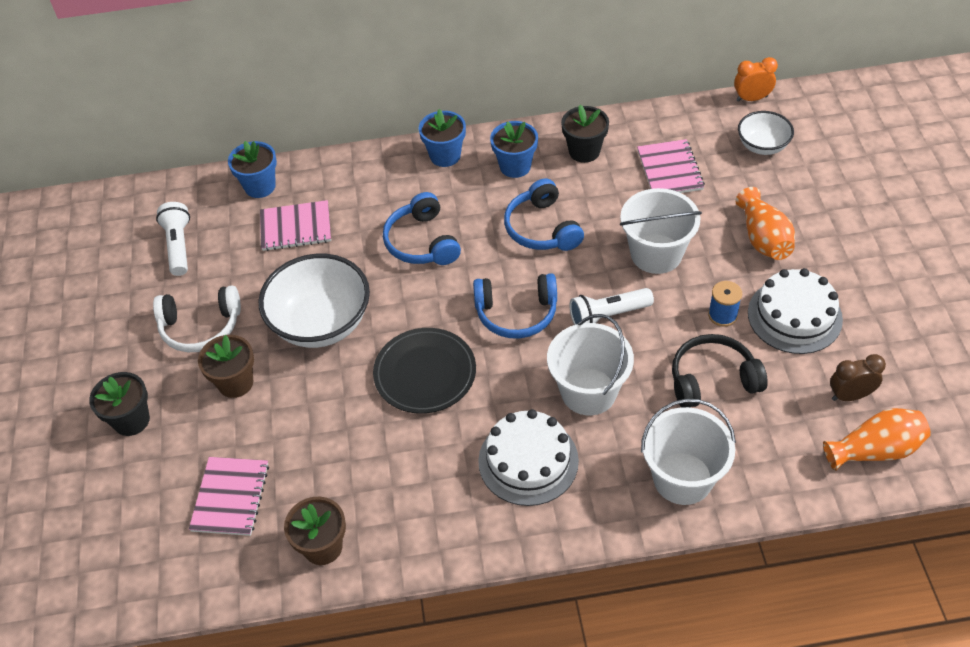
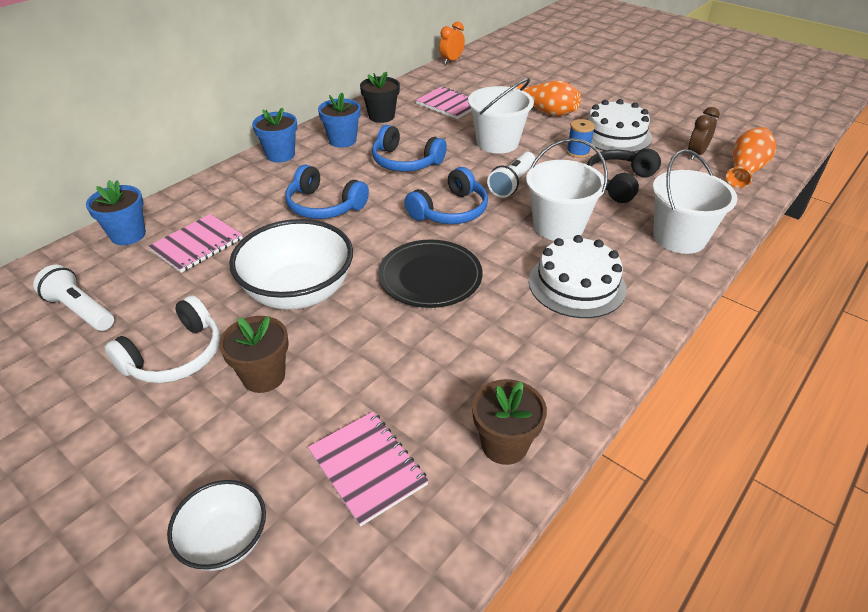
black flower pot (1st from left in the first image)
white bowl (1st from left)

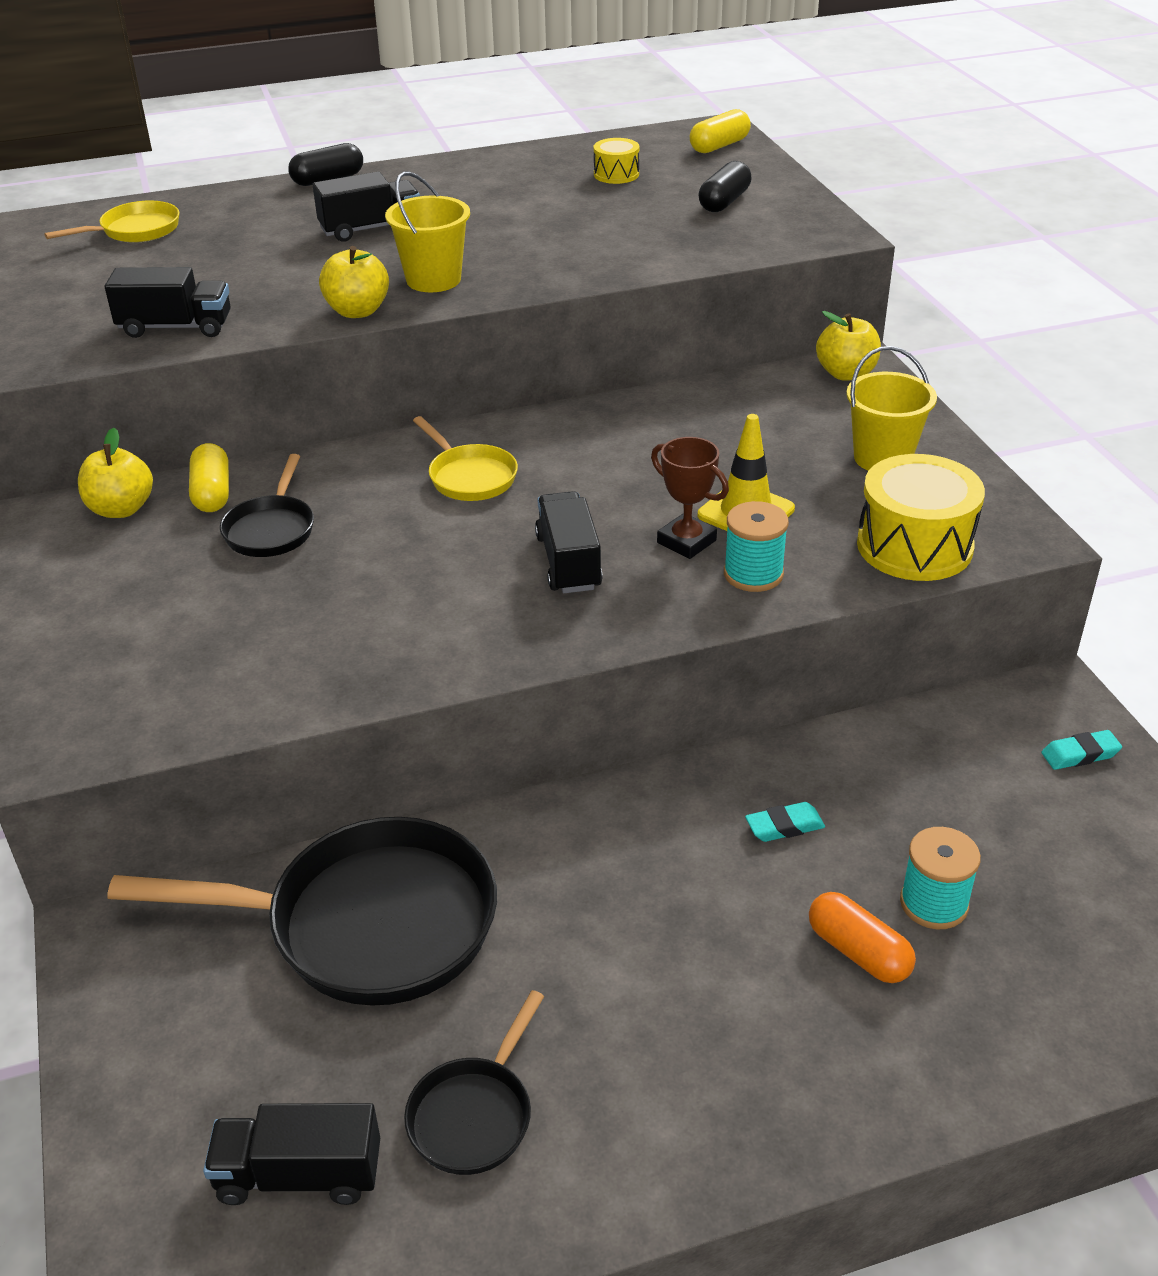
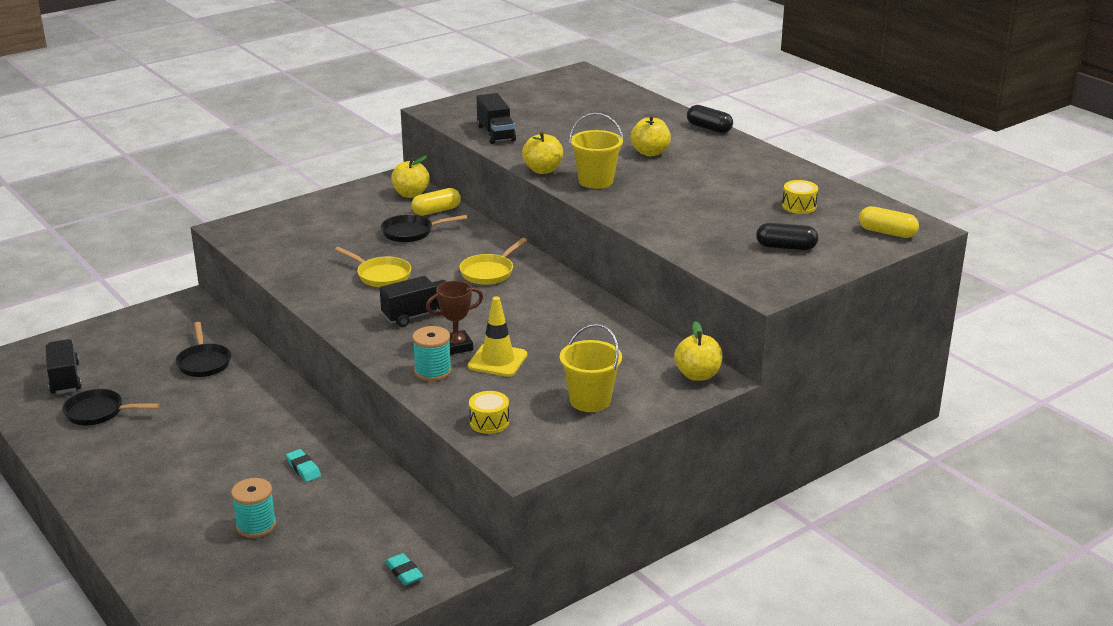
orange capsule
yellow pan (1st from left)
yellow apple (3rd from left)
brown trophy
black pan (2nd from left)
yellow drum (1st from left)

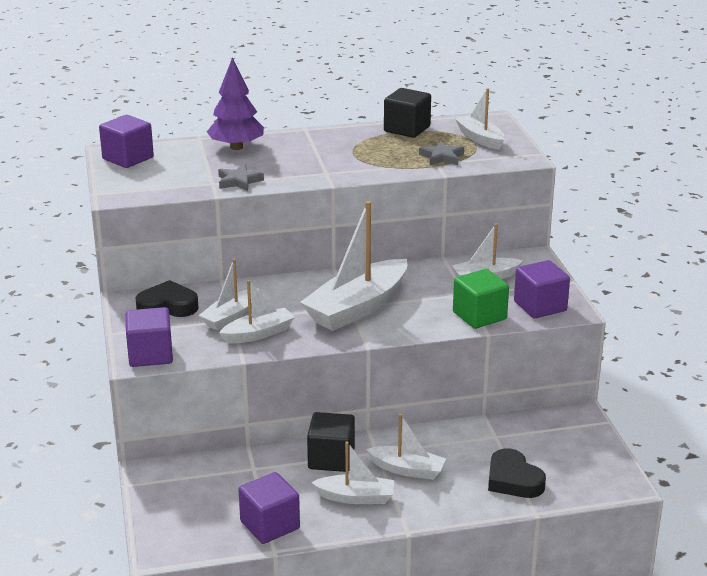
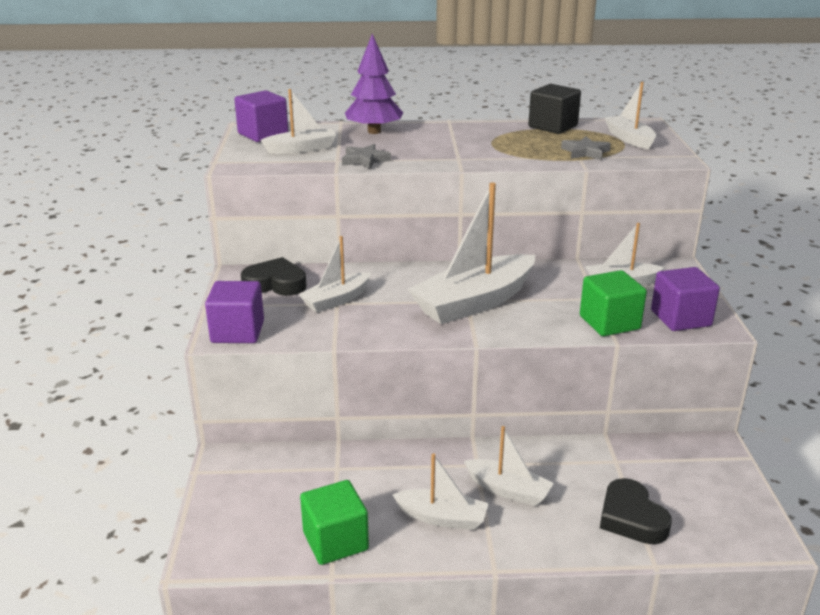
black cube (1st from left in the first image)
white boat (1st from left)
green cube (1st from left)

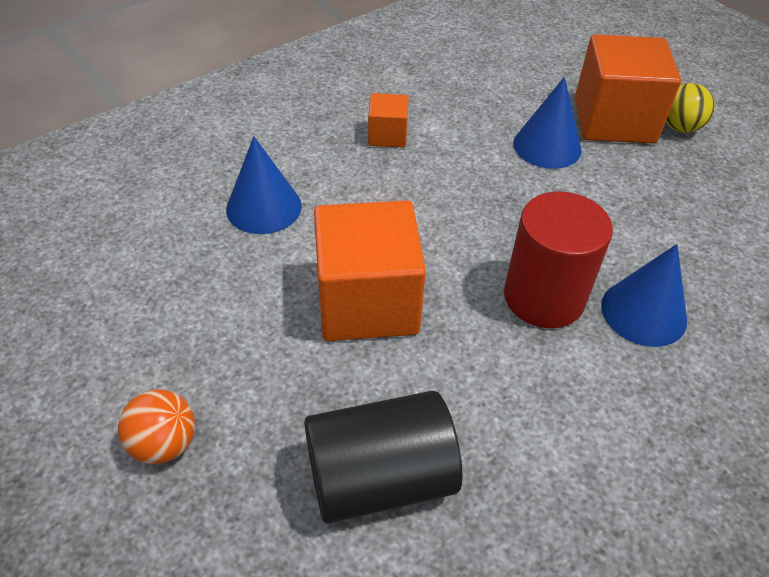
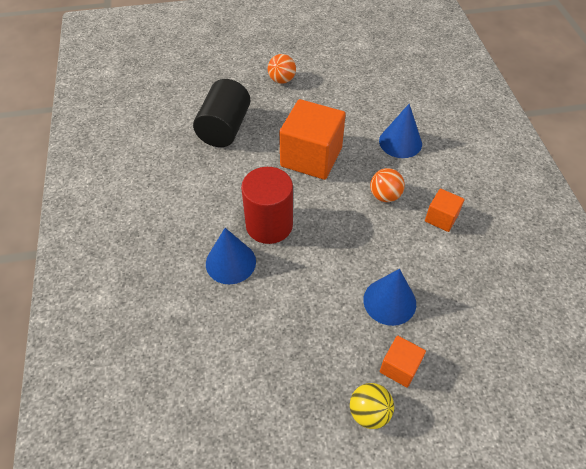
orange ball (2nd from left)
orange cube (2nd from left)

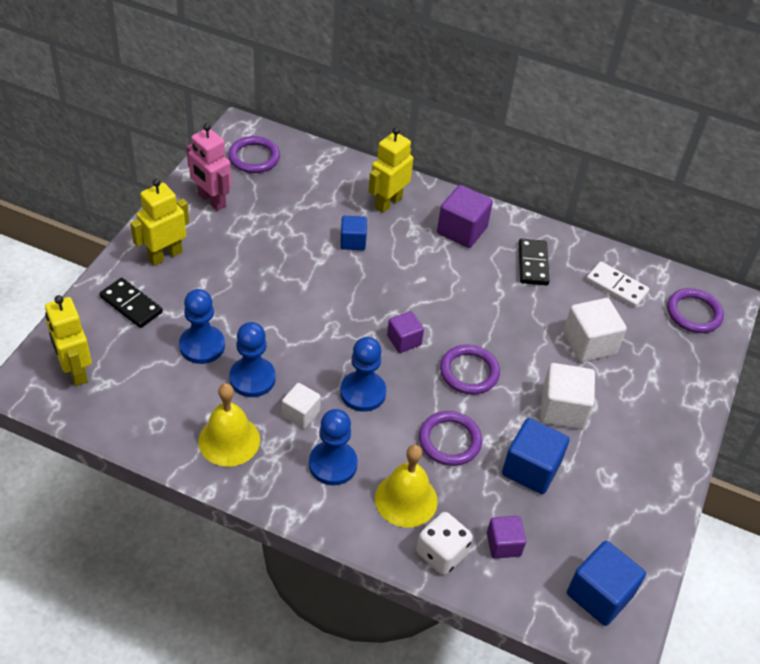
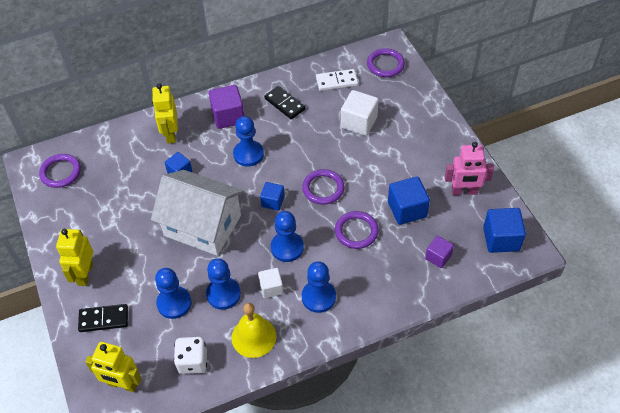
yellow bell (2nd from left in the first image)
white cube (2nd from left in the first image)
white house
blue pawn (3rd from left)
pink robot
white dice
blue cube (2nd from left)

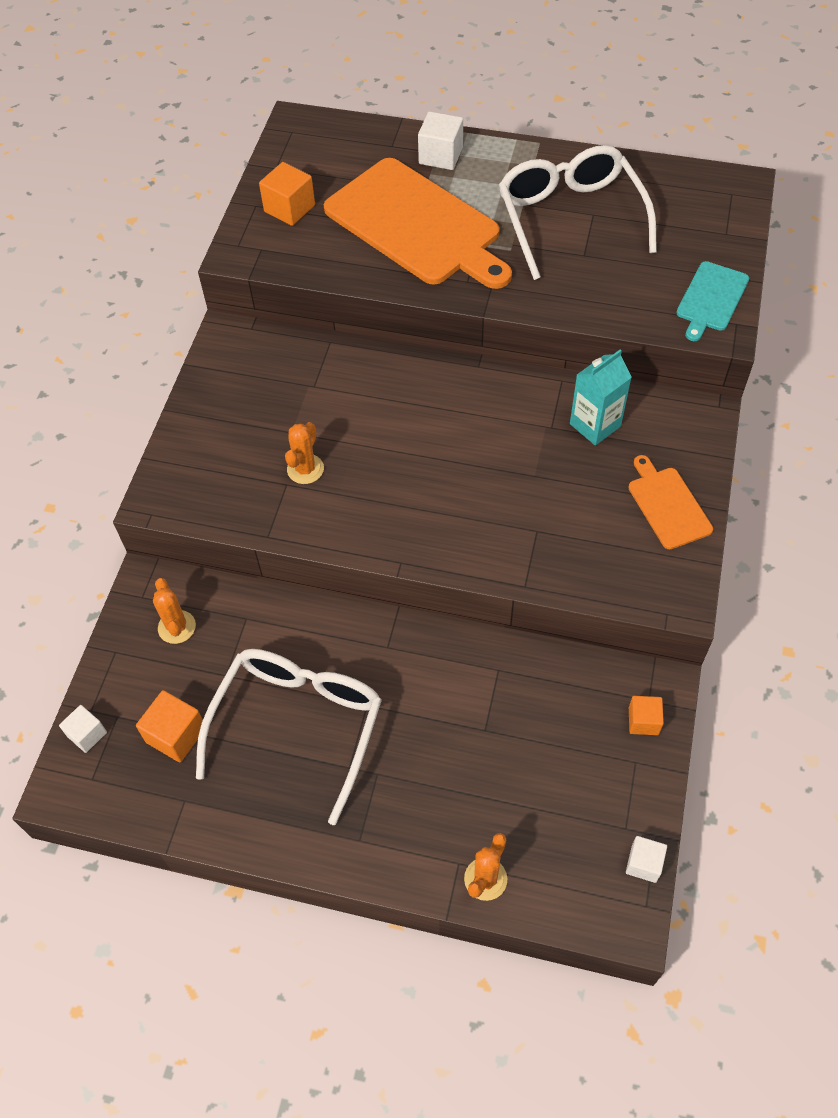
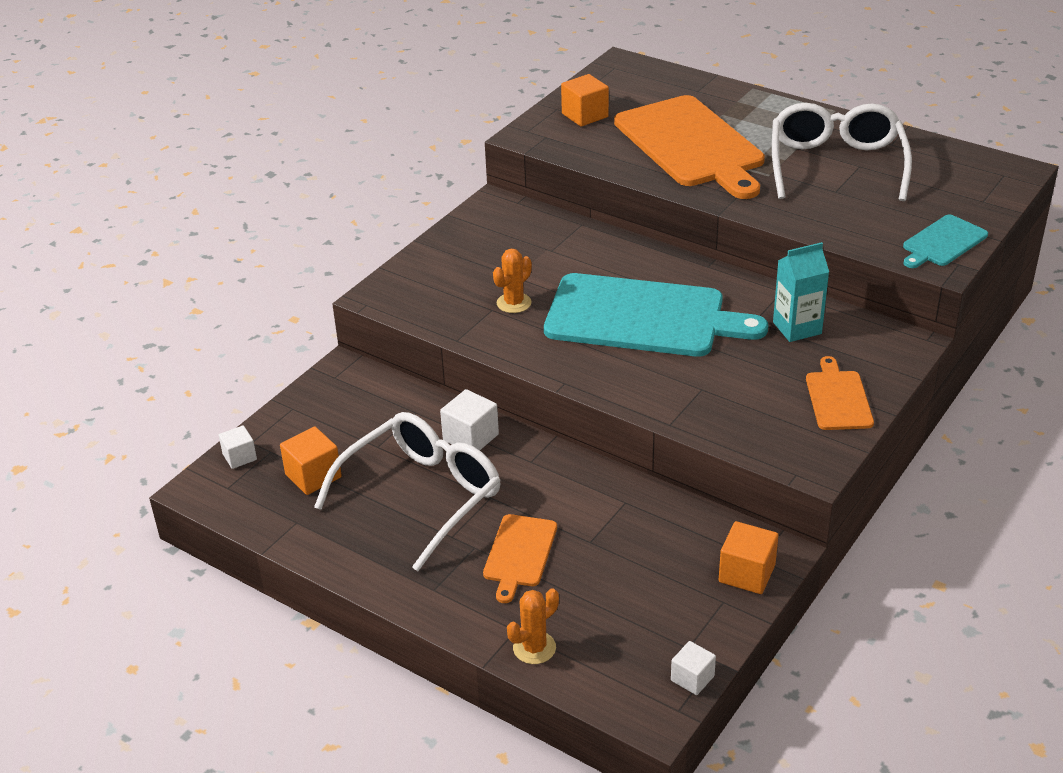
orange cactus (1st from left in the first image)
orange cutting board (1st from left)
turquoise cutting board (1st from left)
white cube (2nd from left)
orange cube (3rd from left)

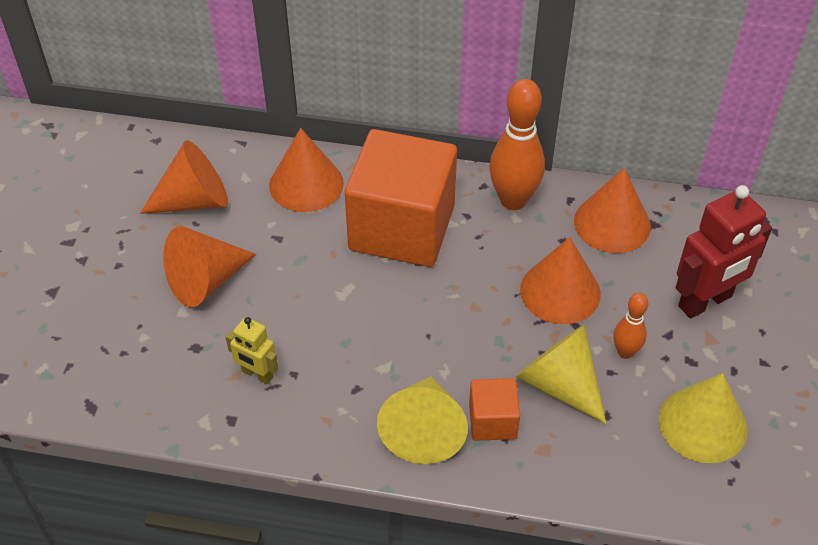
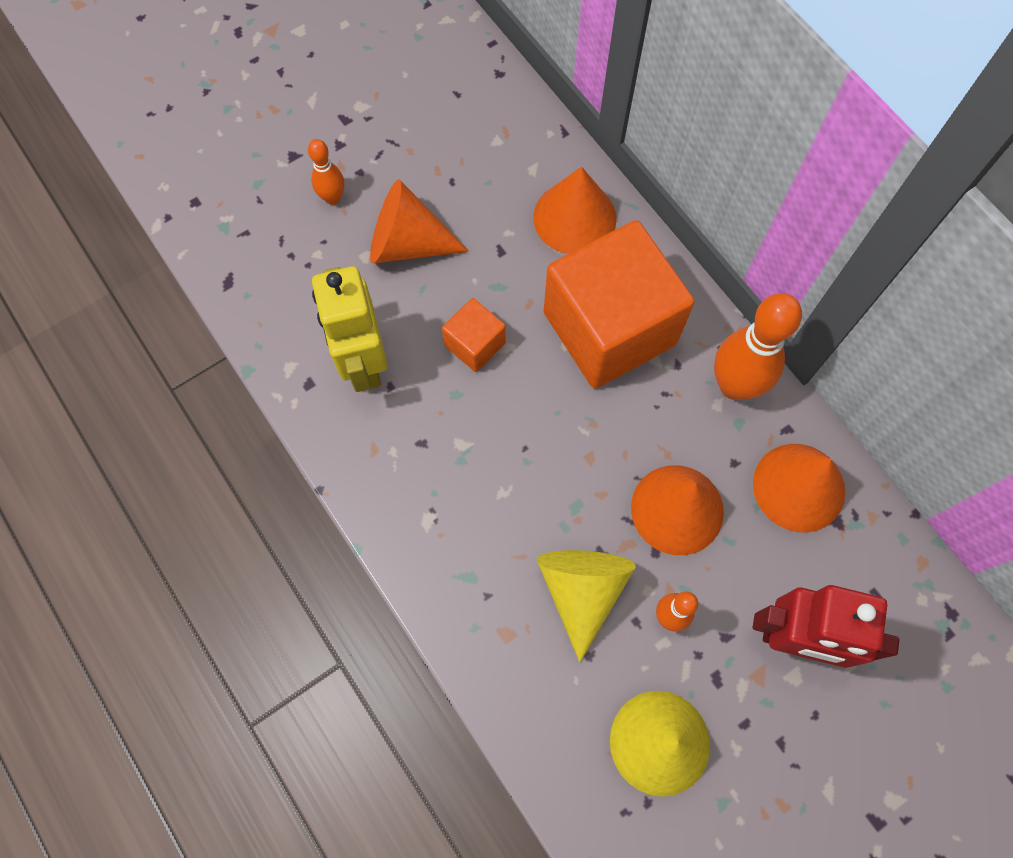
orange cone (1st from left in the first image)
yellow cone (1st from left in the first image)
orange bowling pin (1st from left)
orange cube (1st from left)
yellow robot

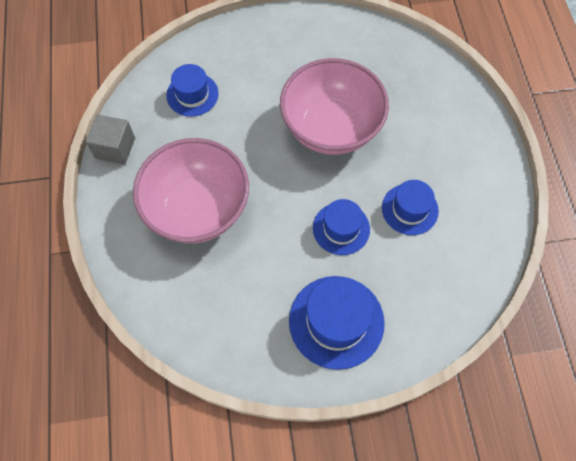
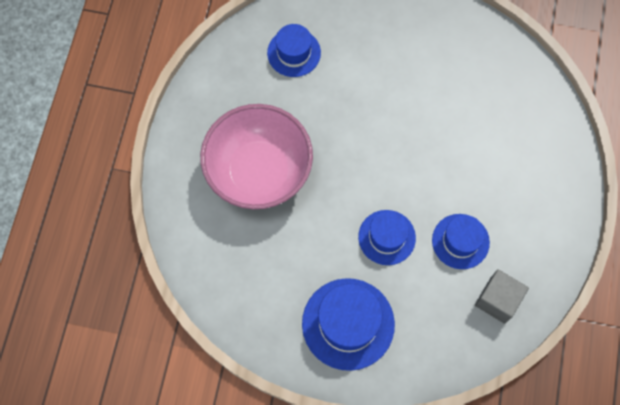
pink bowl (2nd from left in the first image)
grey cube

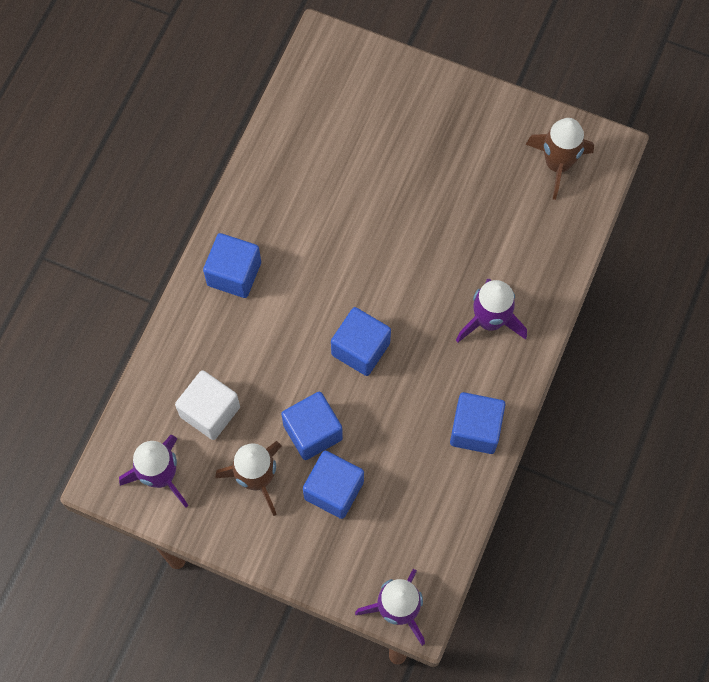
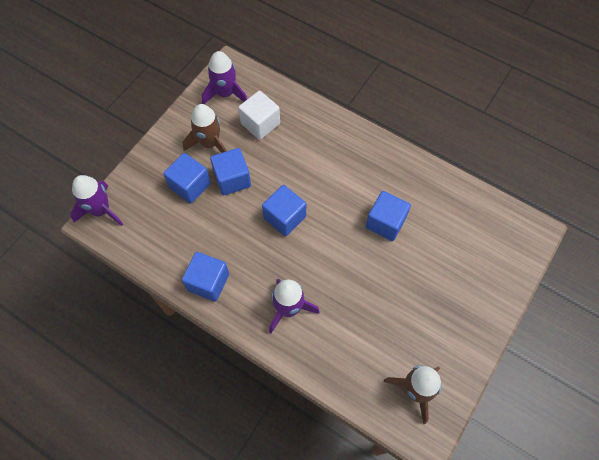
blue cube (5th from left)

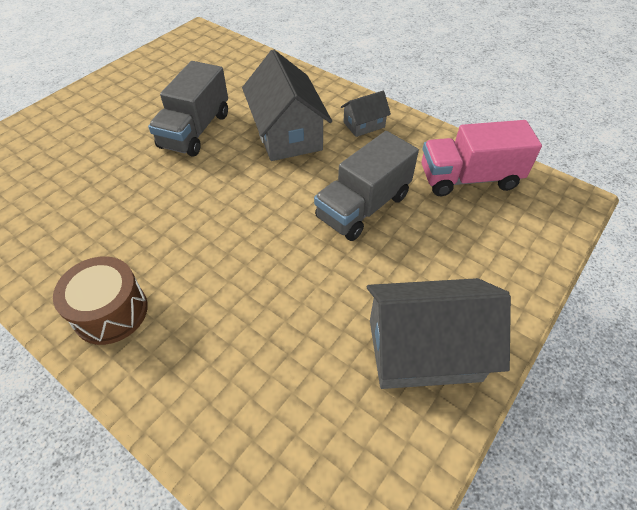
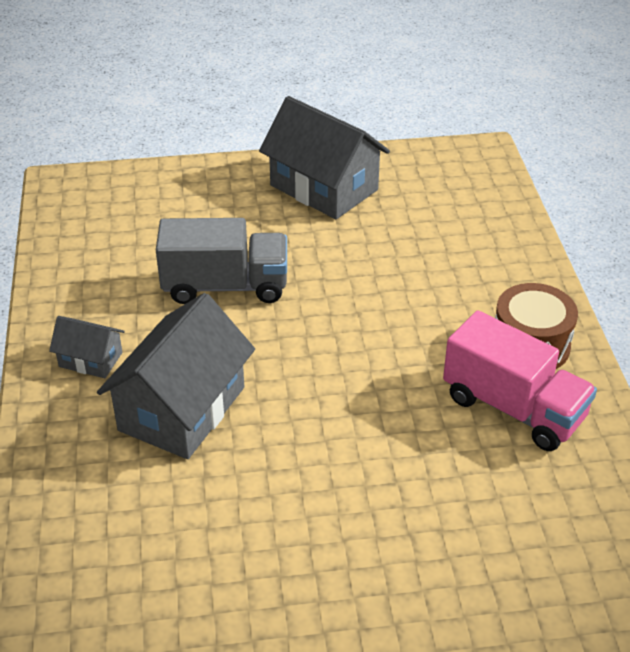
grey truck (1st from left in the first image)
pink truck

